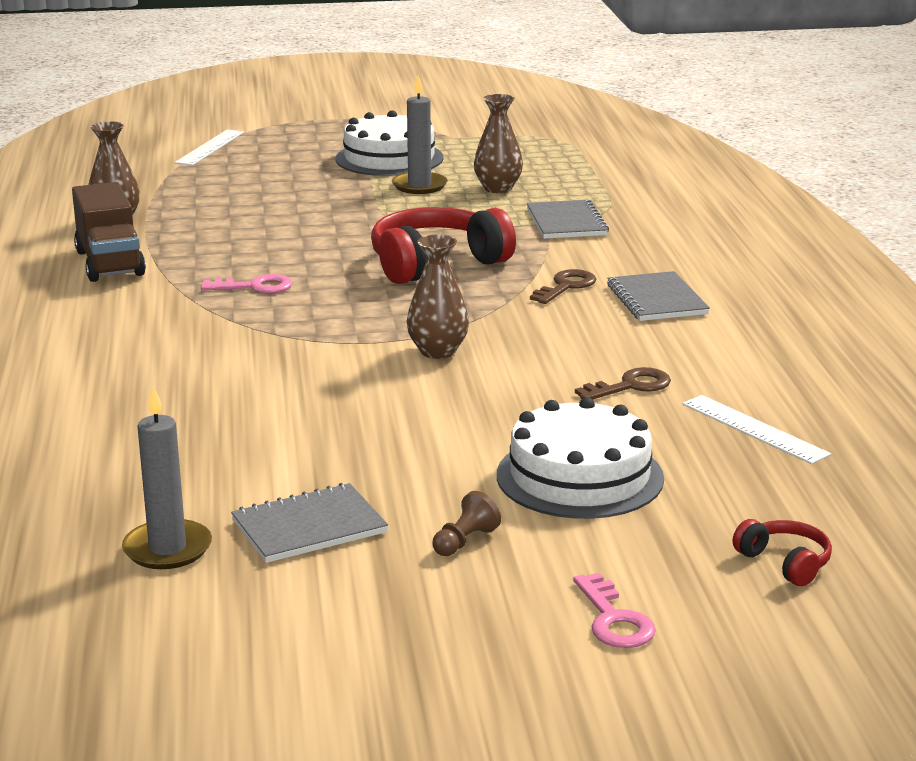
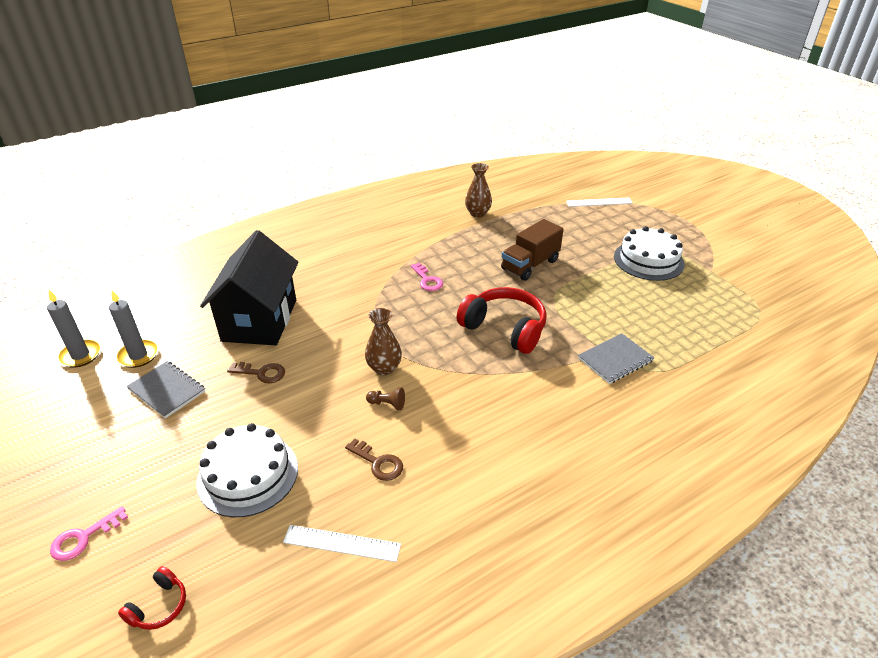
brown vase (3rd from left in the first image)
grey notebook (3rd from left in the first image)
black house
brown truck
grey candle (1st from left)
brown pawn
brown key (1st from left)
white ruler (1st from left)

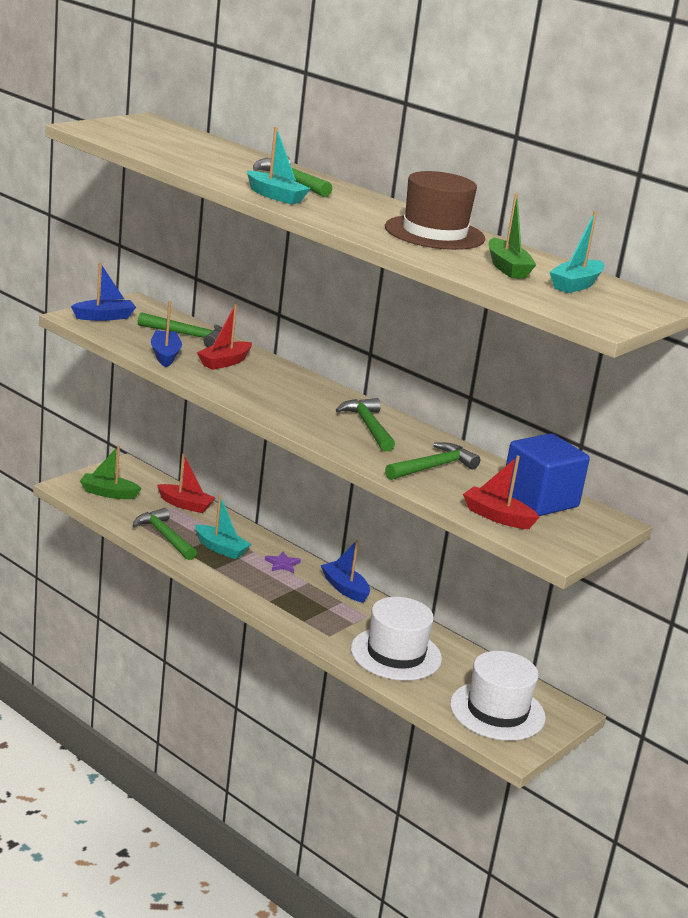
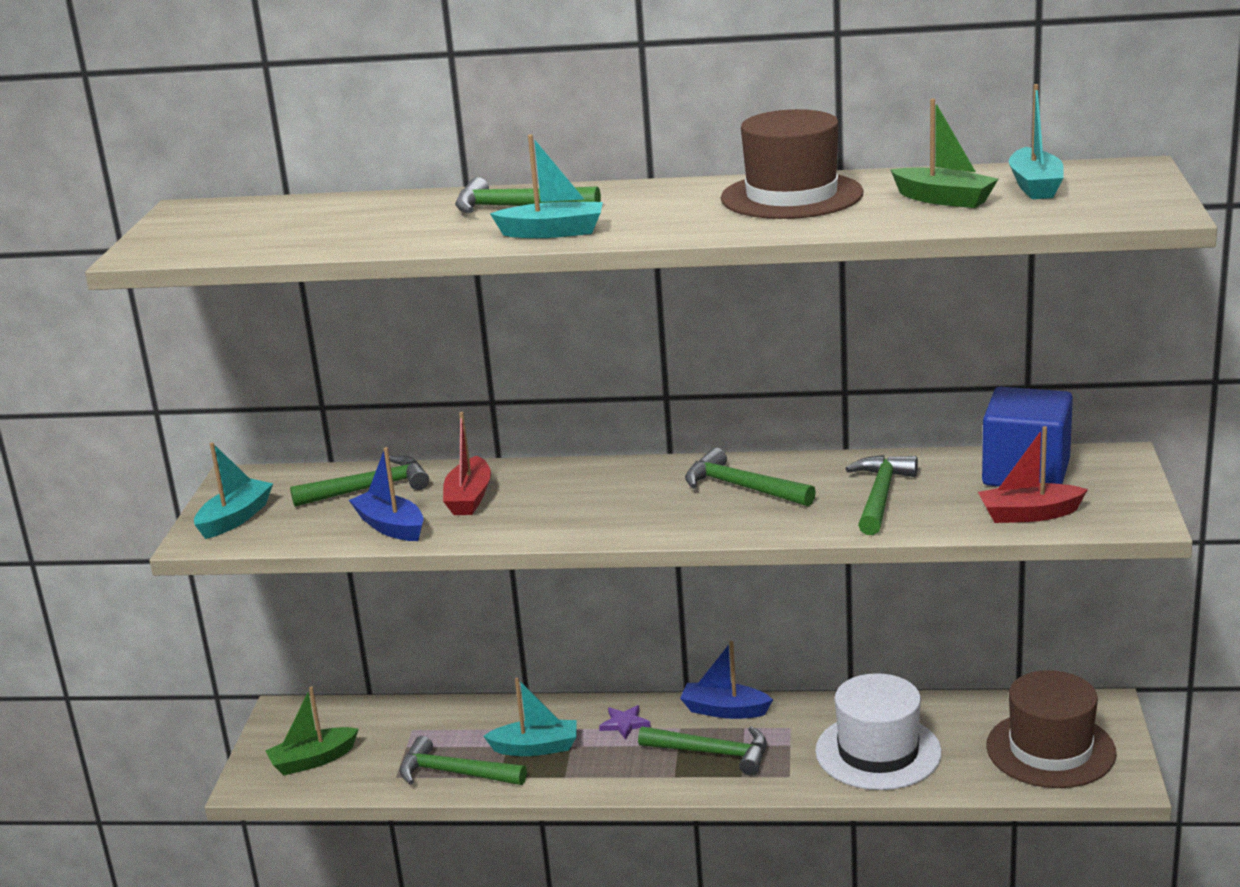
red boat (1st from left in the first image)
green hammer (4th from left)
turquoise boat (1st from left)
brown hat (2nd from left)

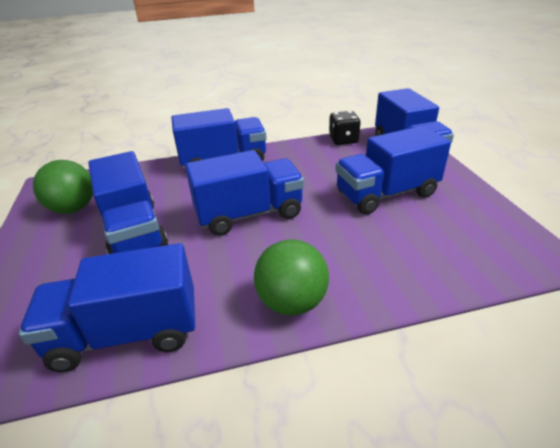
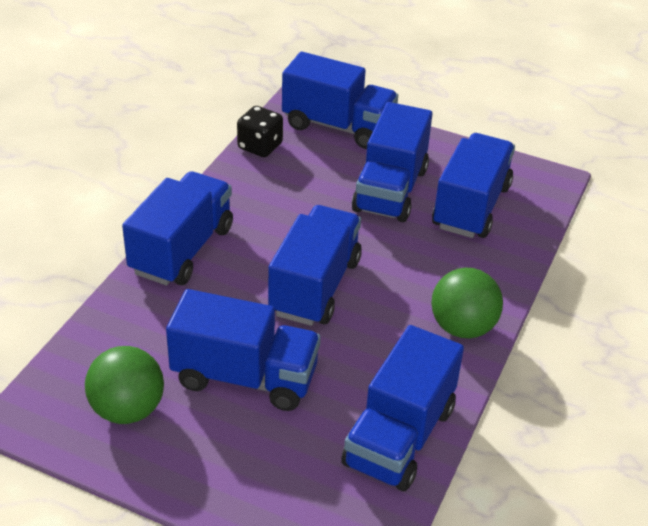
blue truck (7th from left)

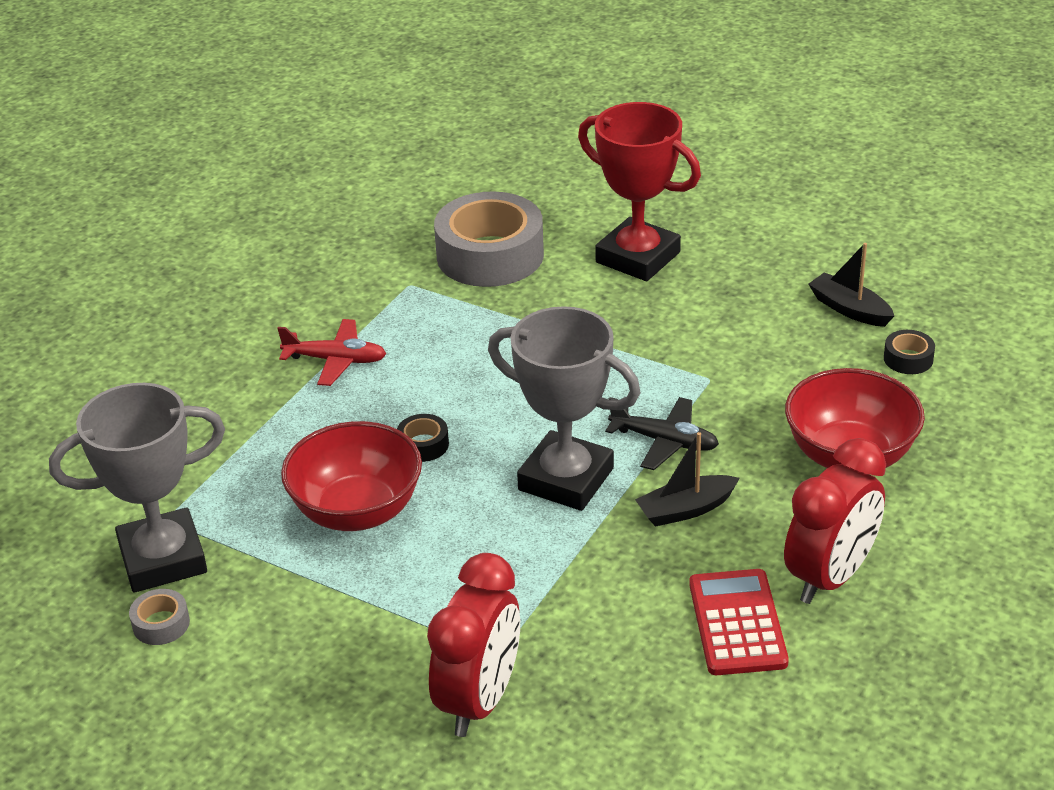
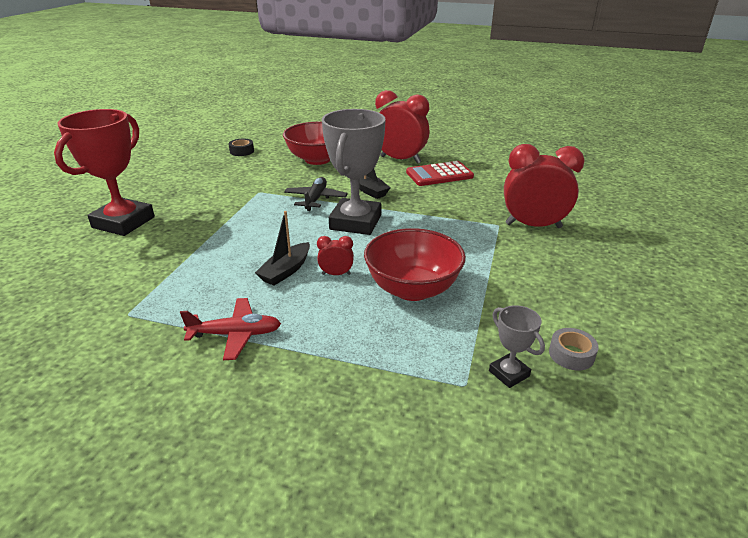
grey tape (2nd from left in the first image)
black boat (1st from left)
red clock (1st from left)
red plane
grey trophy (2nd from left)

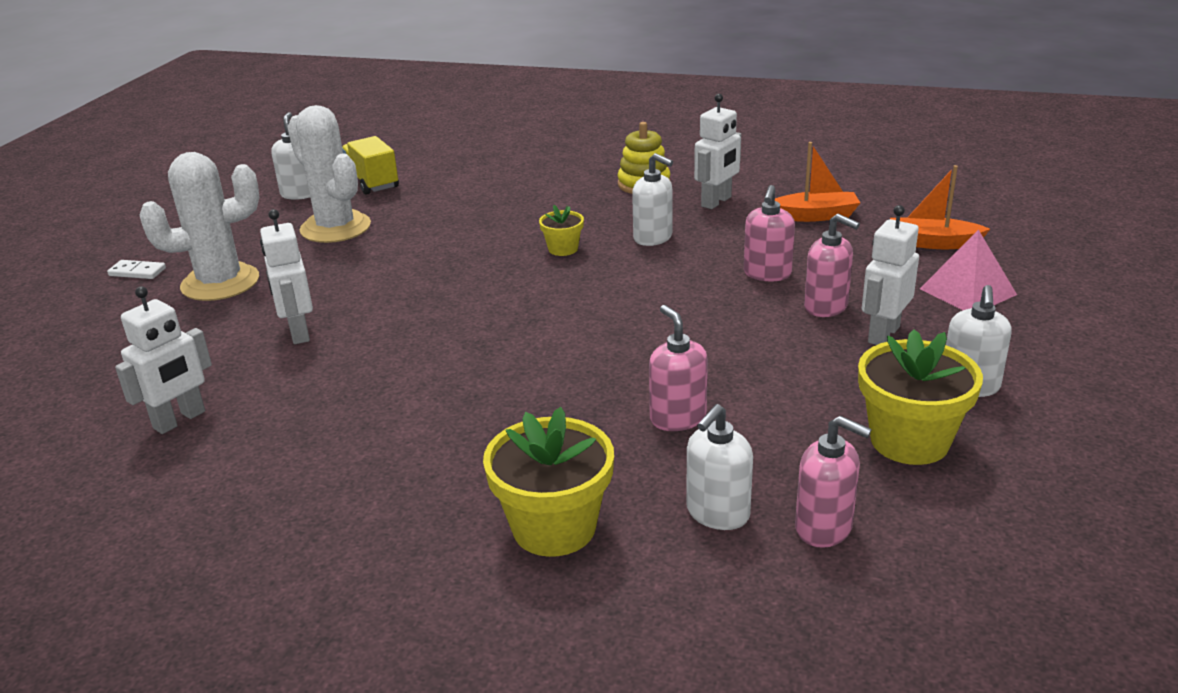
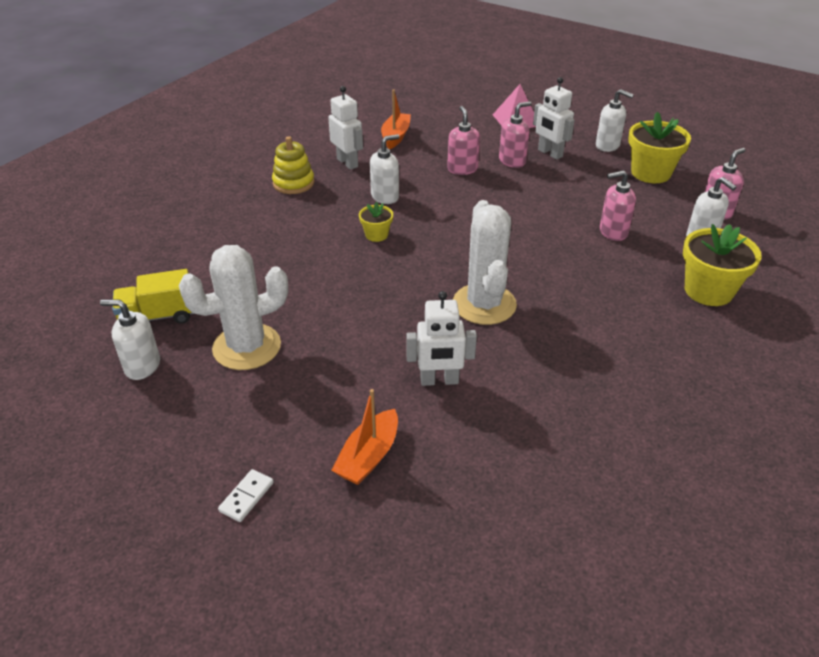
white robot (1st from left in the first image)
white cactus (2nd from left)
orange boat (1st from left)
pink soap dispenser (1st from left)

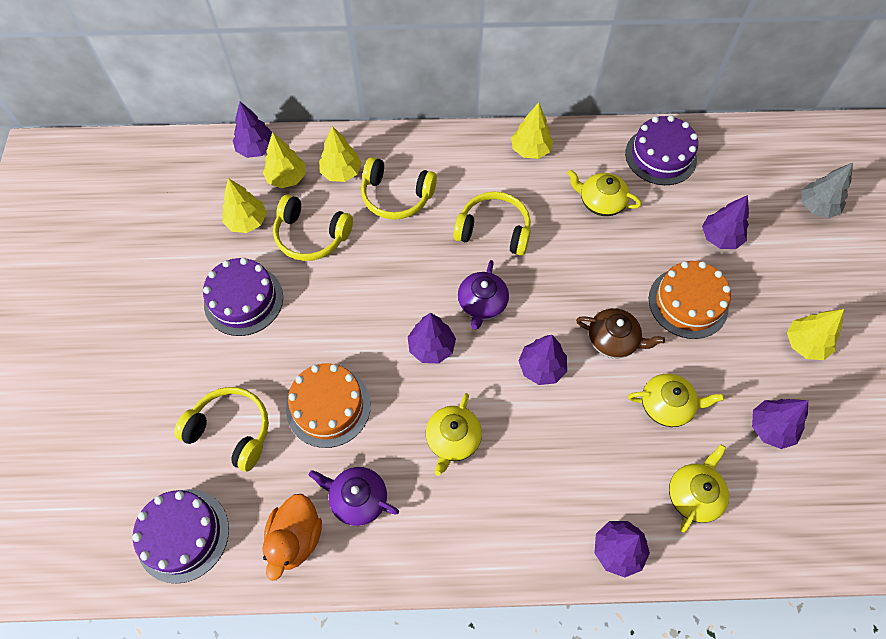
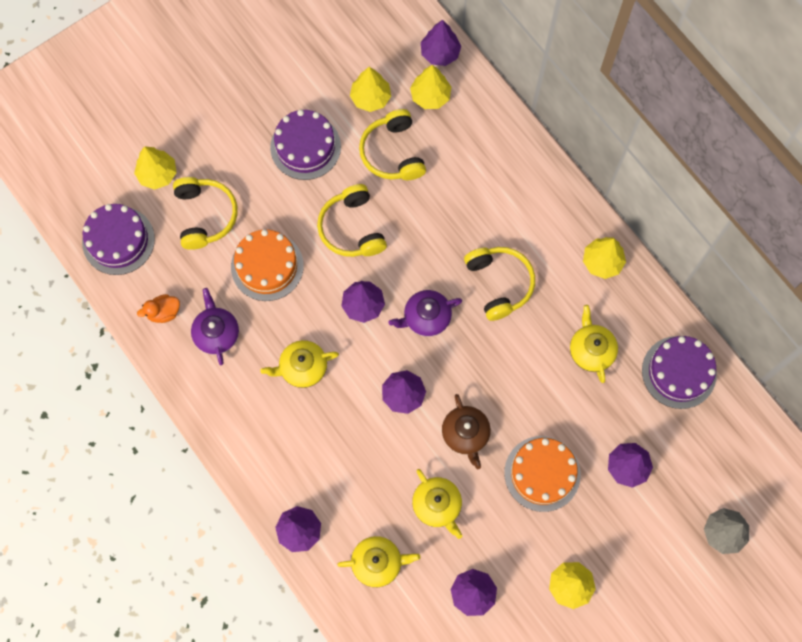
yellow tree (1st from left)
yellow headphones (2nd from left)
orange duck

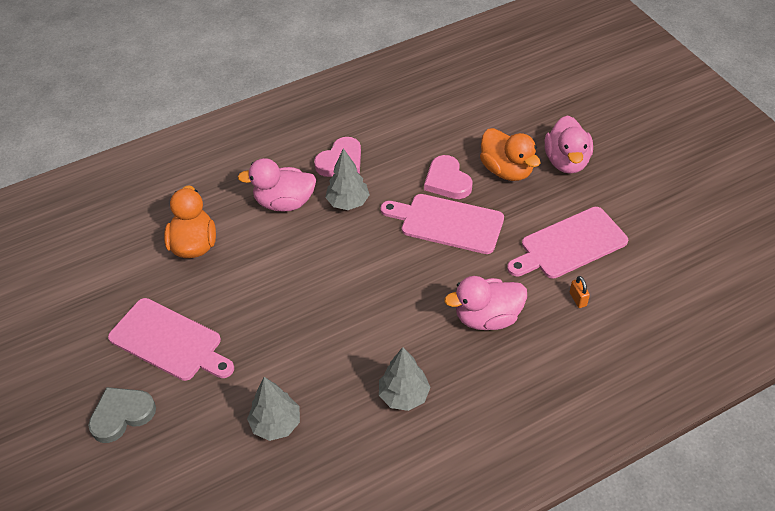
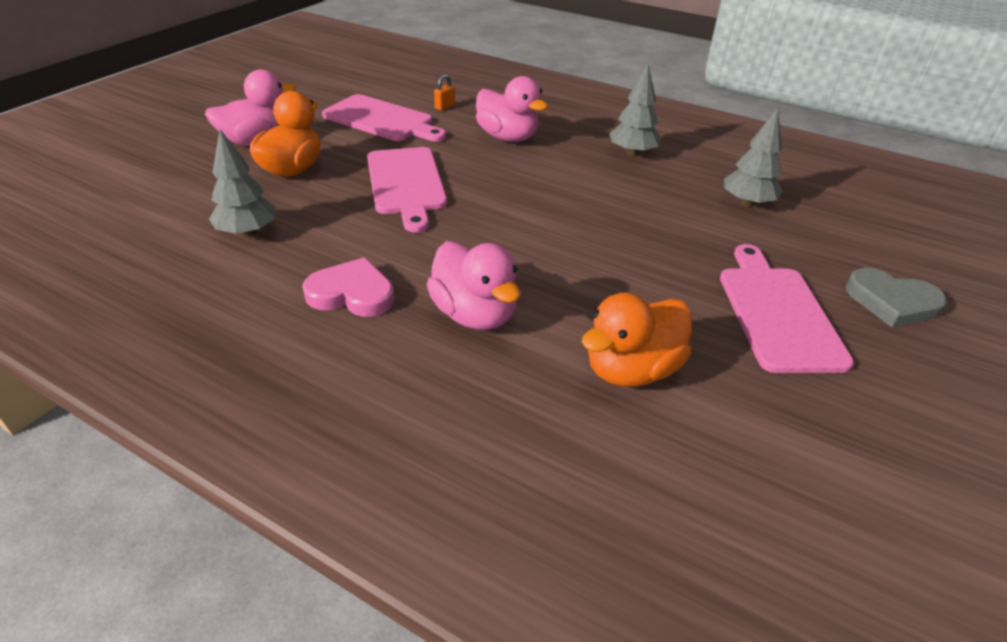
pink heart (2nd from left in the first image)
grey tree (1st from left)

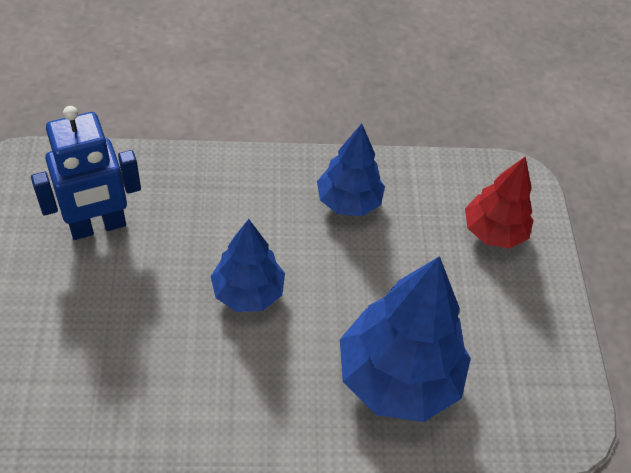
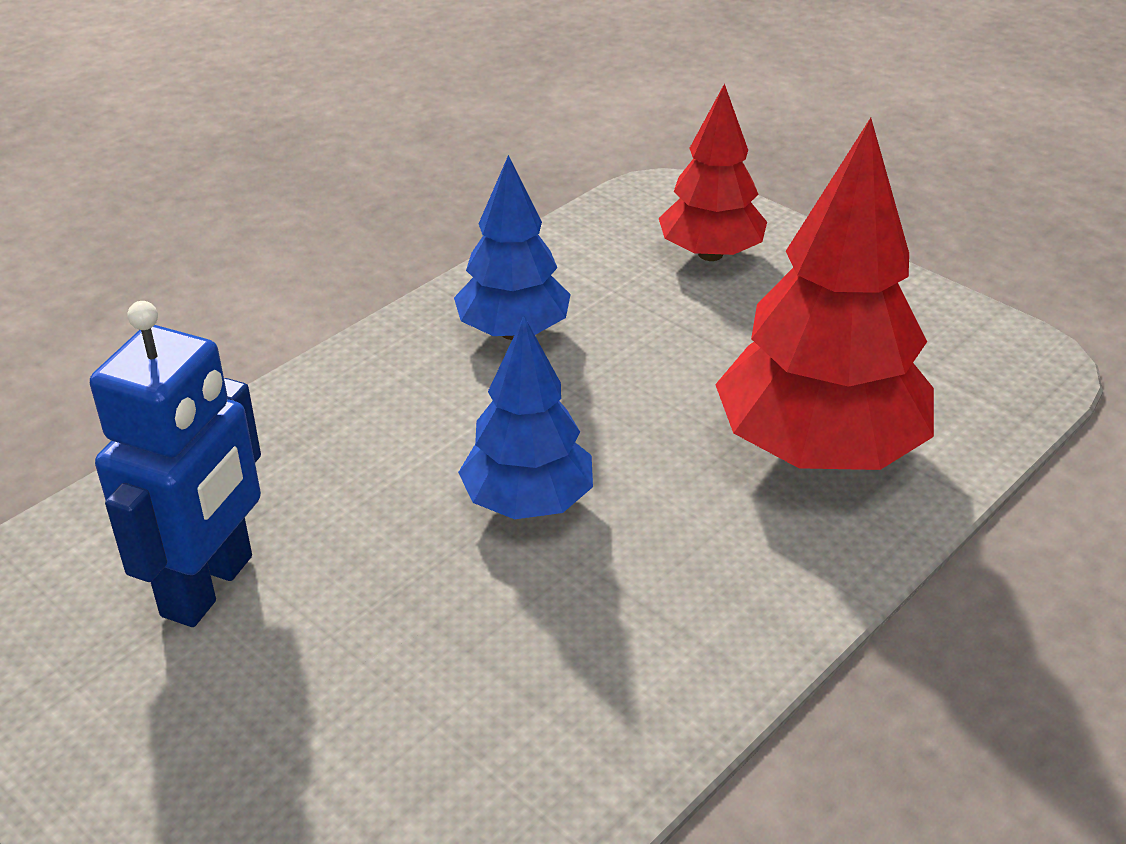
red tree (2nd from left)

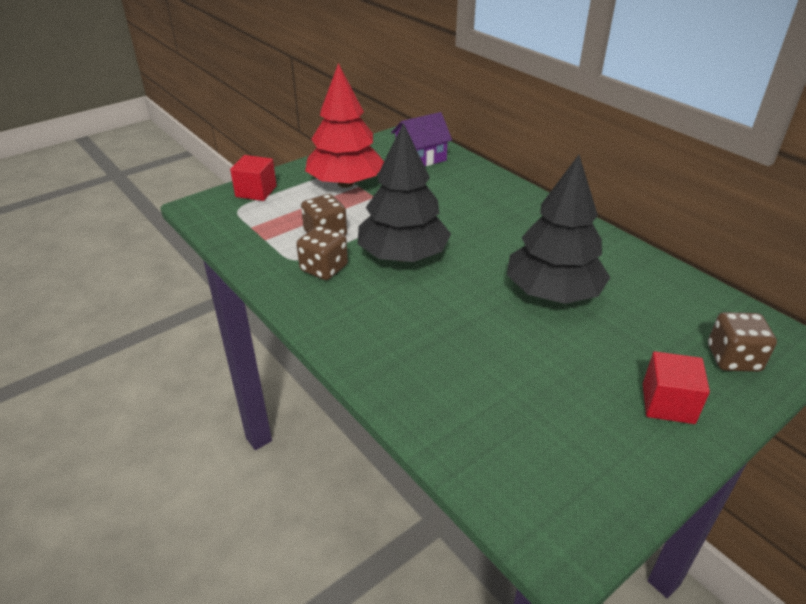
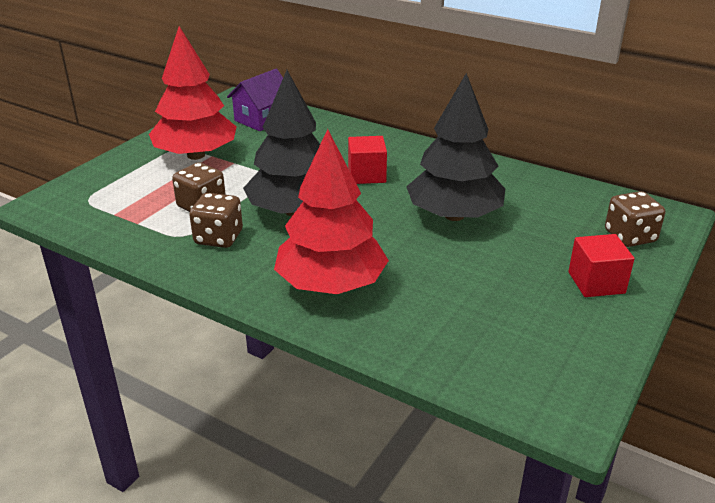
red tree (2nd from left)
red cube (1st from left)

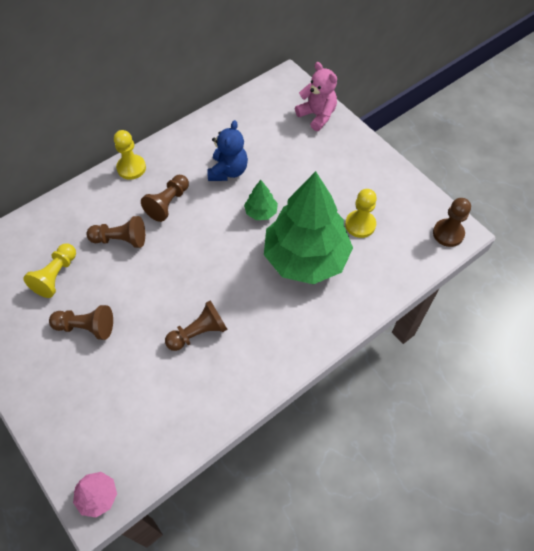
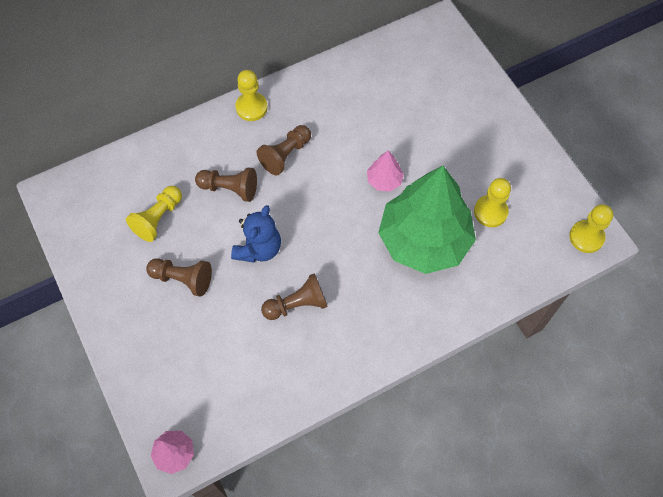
pink teddy bear
blue teddy bear
pink tree (2nd from left)
yellow pawn (4th from left)

